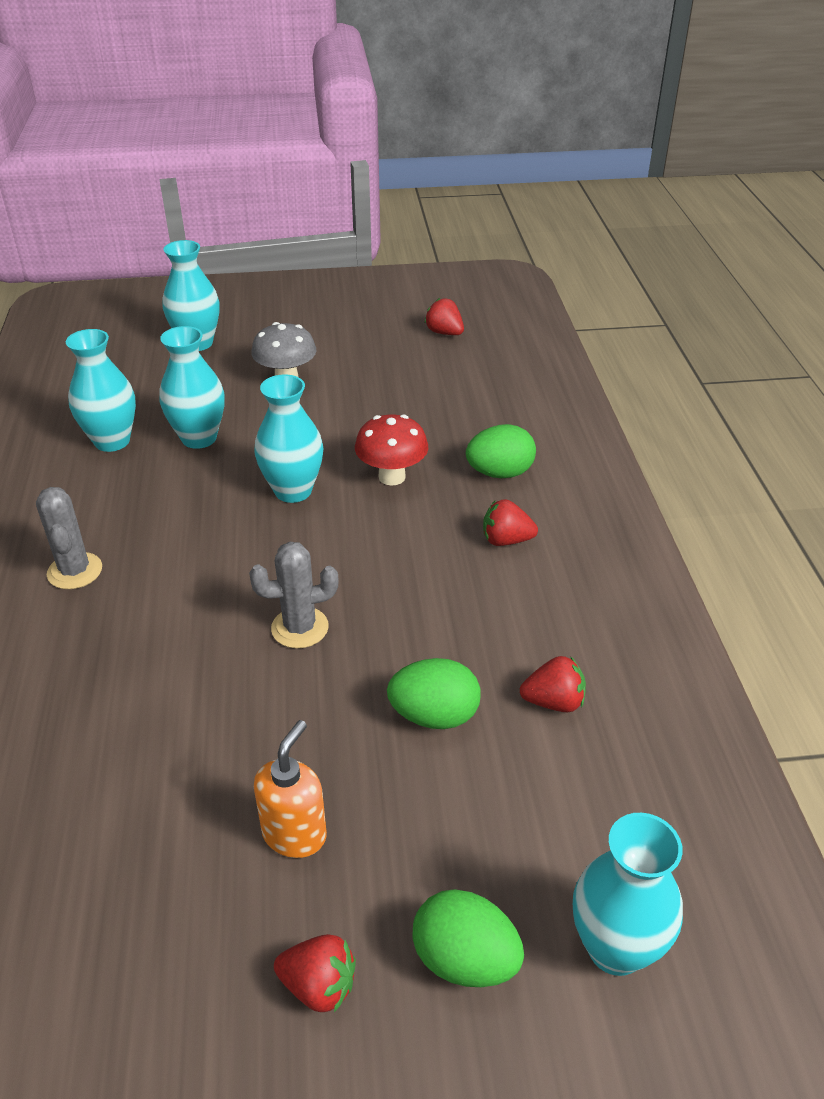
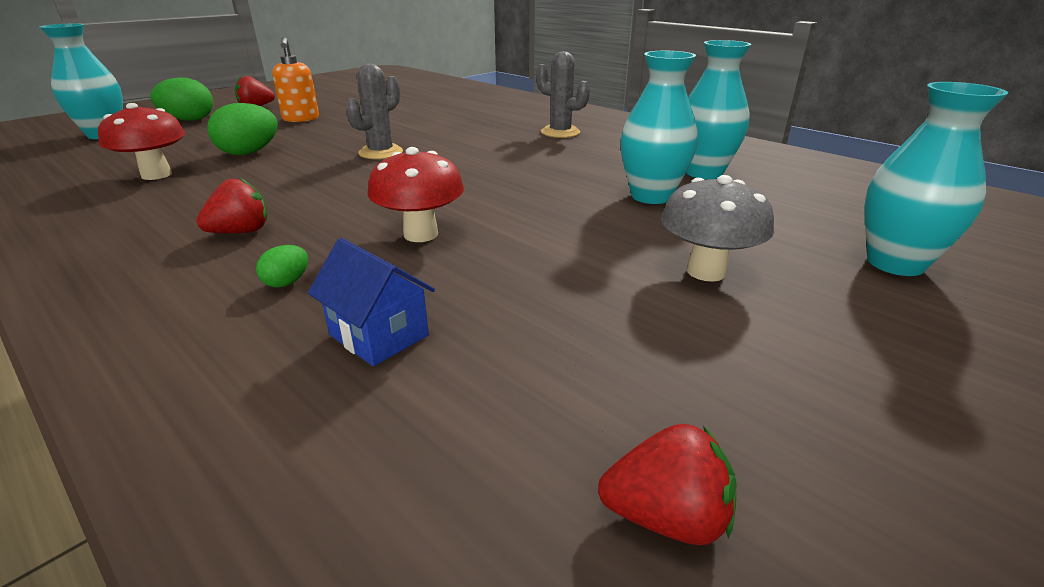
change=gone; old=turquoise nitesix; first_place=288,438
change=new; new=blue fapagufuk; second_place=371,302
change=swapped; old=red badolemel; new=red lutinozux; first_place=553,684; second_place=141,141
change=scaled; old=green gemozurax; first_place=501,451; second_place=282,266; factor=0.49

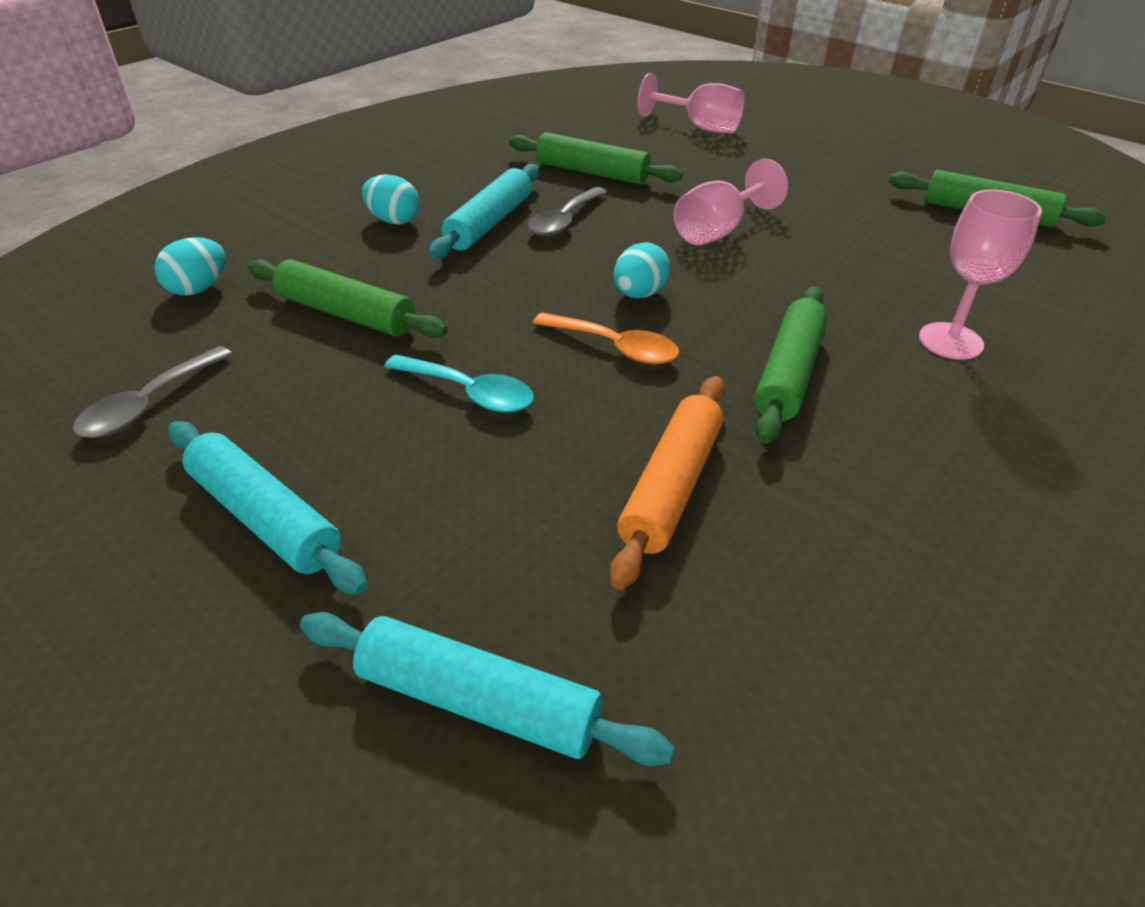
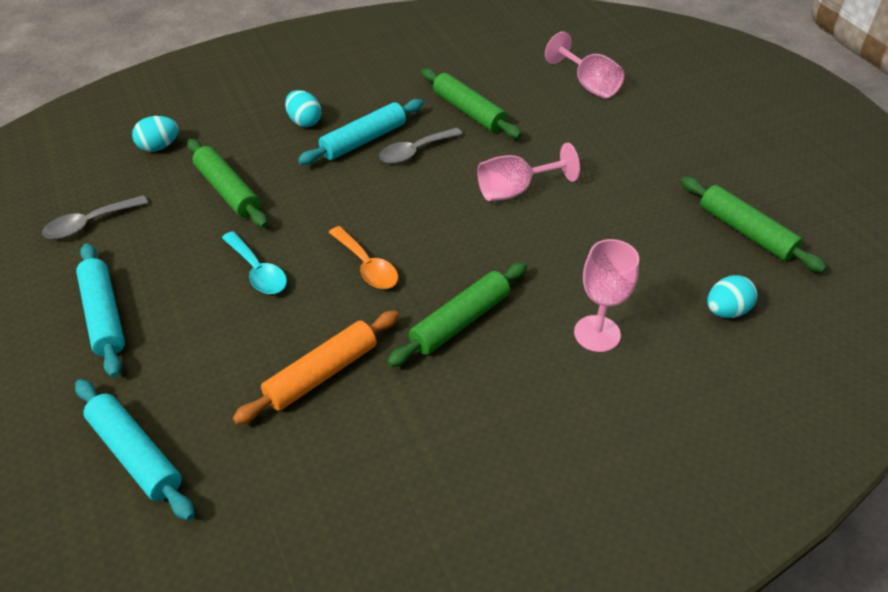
change=shifted; old=turquoise gemozurax; first_place=641,270; second_place=732,296

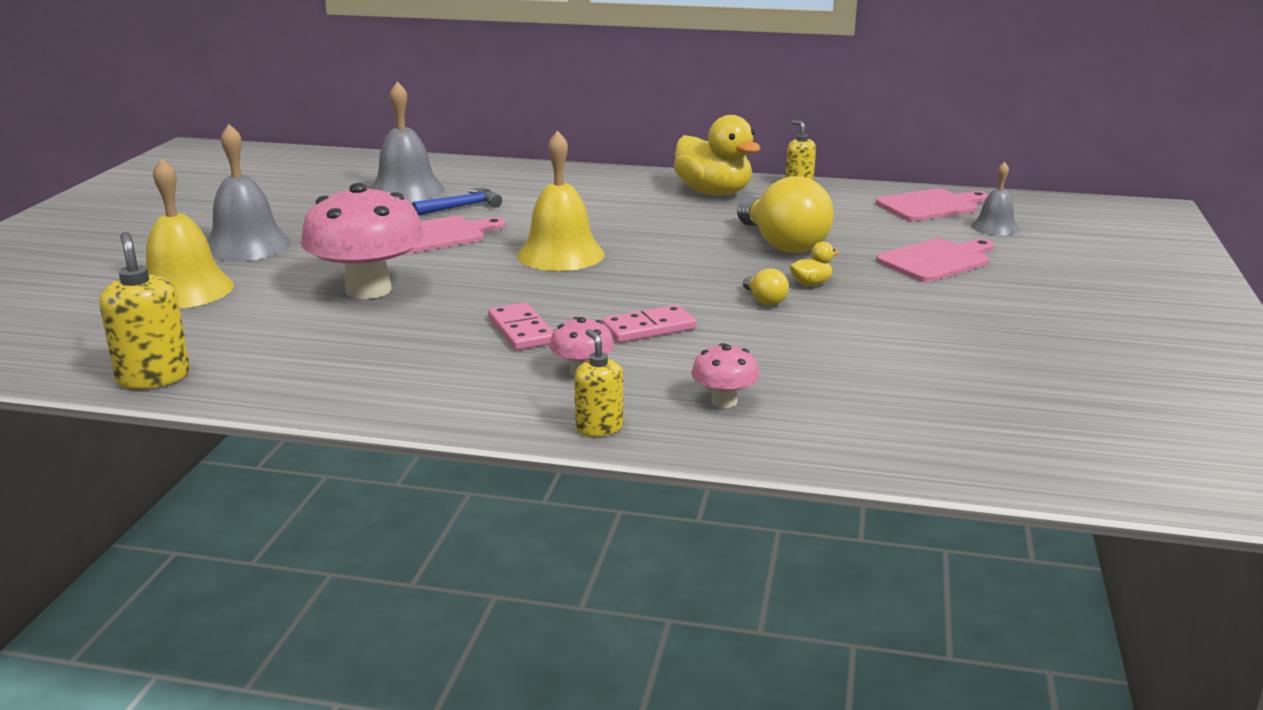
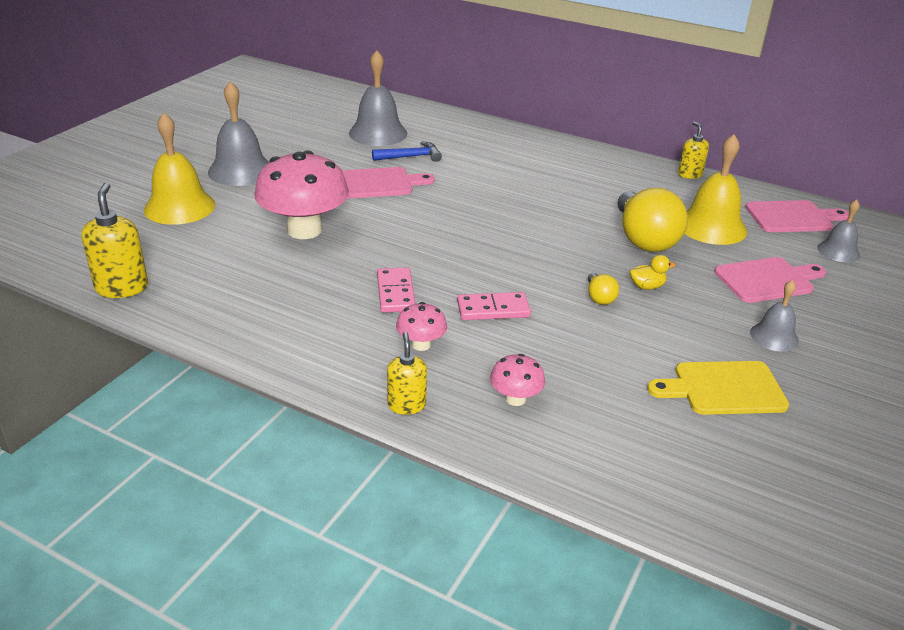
change=gone; old=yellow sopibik; first_place=717,155
change=new; new=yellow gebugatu; second_place=718,388
change=new; new=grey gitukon; second_place=774,316
change=shifted; old=yellow gitukon; first_place=561,200; second_place=715,189

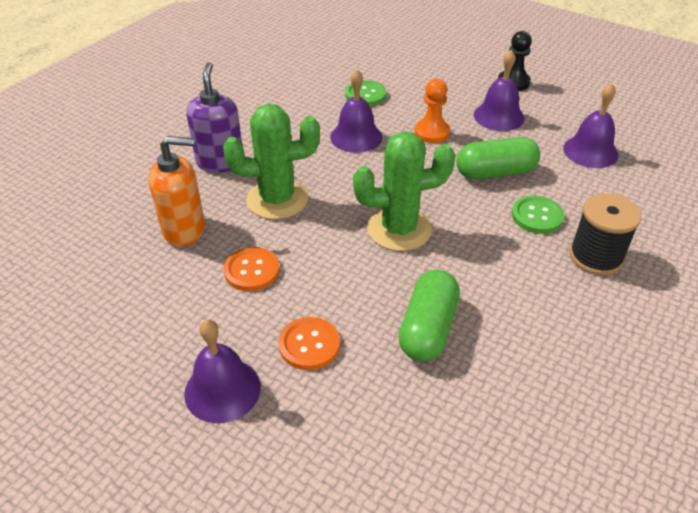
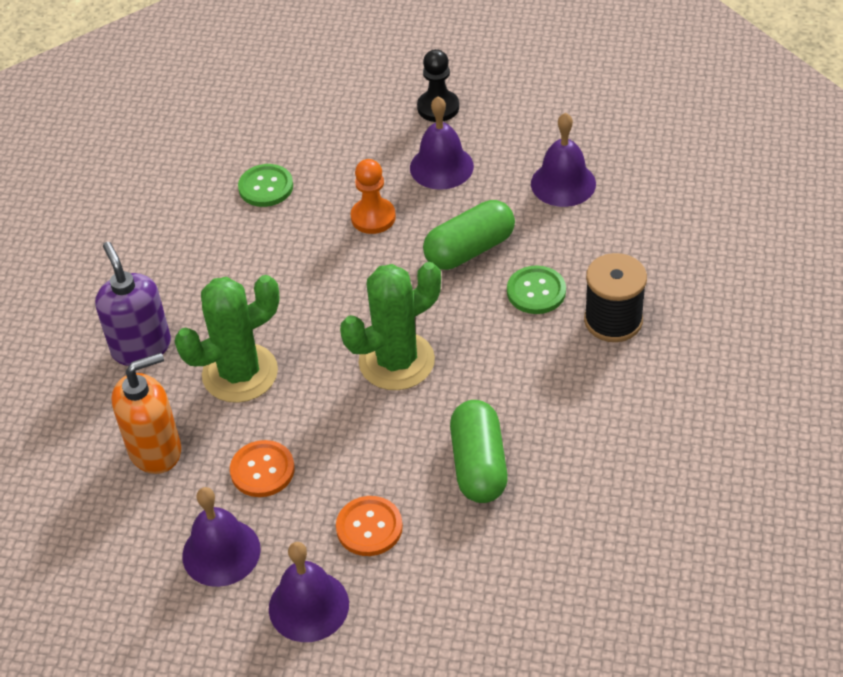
change=shifted; old=purple gitukon; first_place=356,111; second_place=221,537

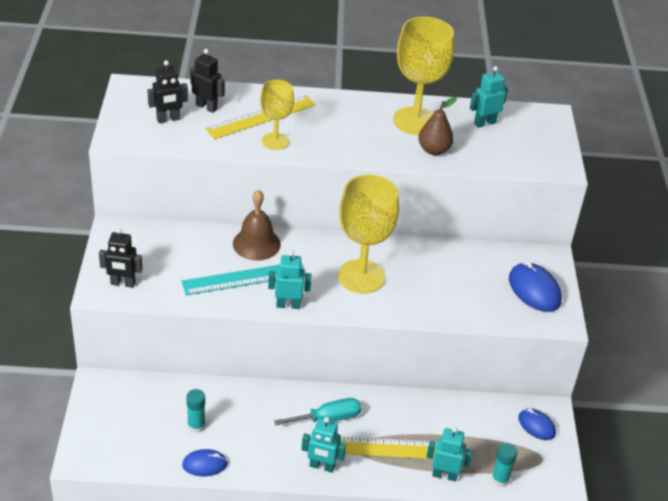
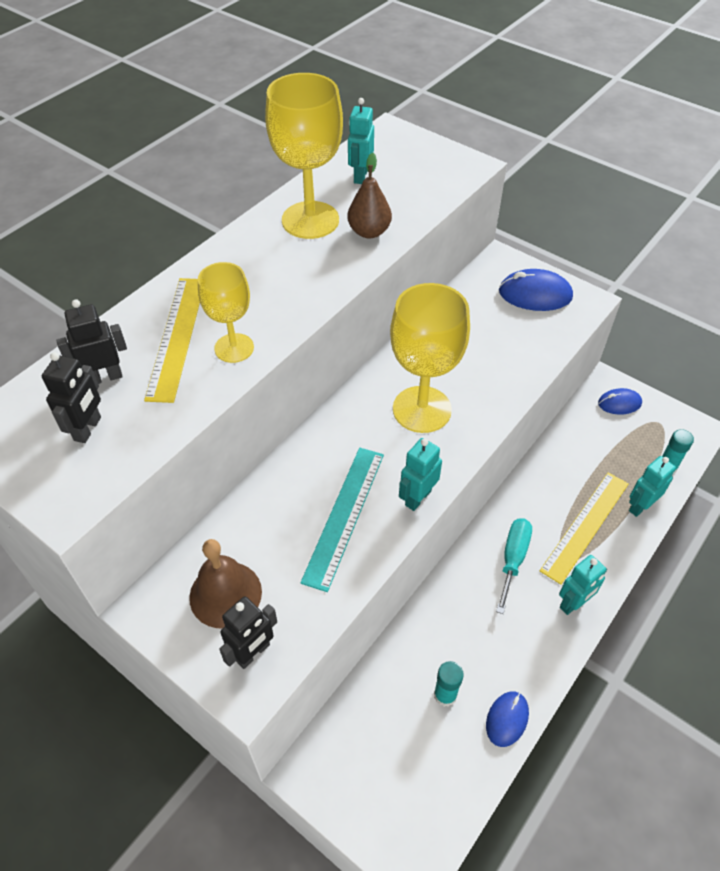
change=shifted; old=brown gitukon; first_place=257,225; second_place=225,584

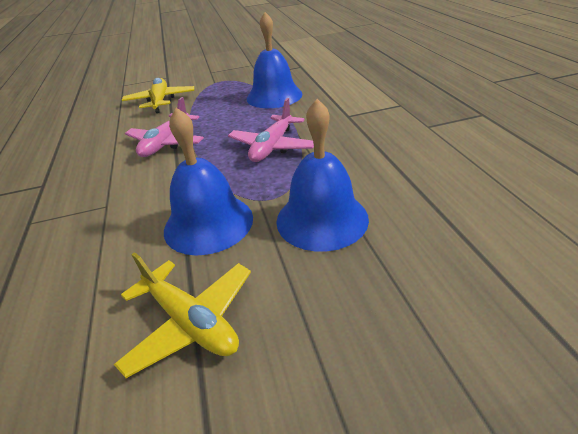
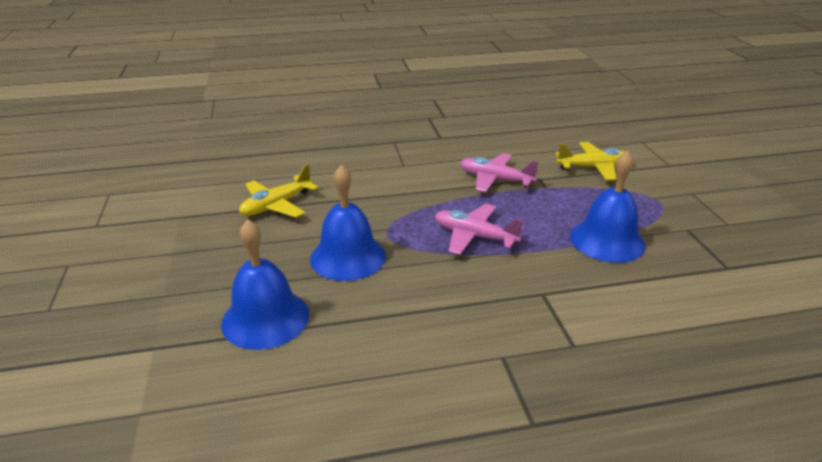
change=shifted; old=blue gitukon; first_place=208,182; second_place=265,284

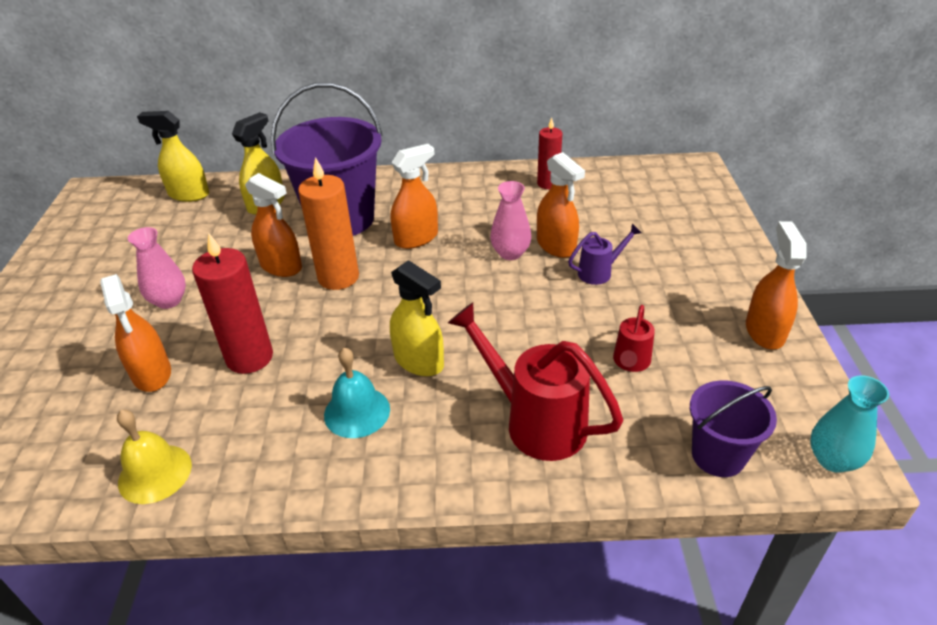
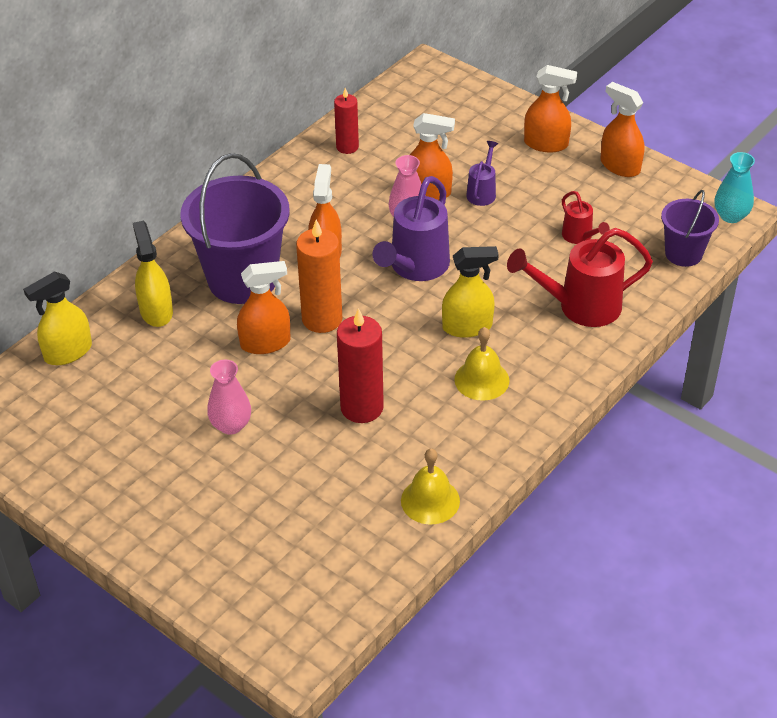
change=new; new=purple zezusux; second_place=411,228
change=shifted; old=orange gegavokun; first_place=135,333; second_place=550,108
change=repainted; old=turquoise gitukon; new=yellow gitukon; first_place=357,392; second_place=481,364

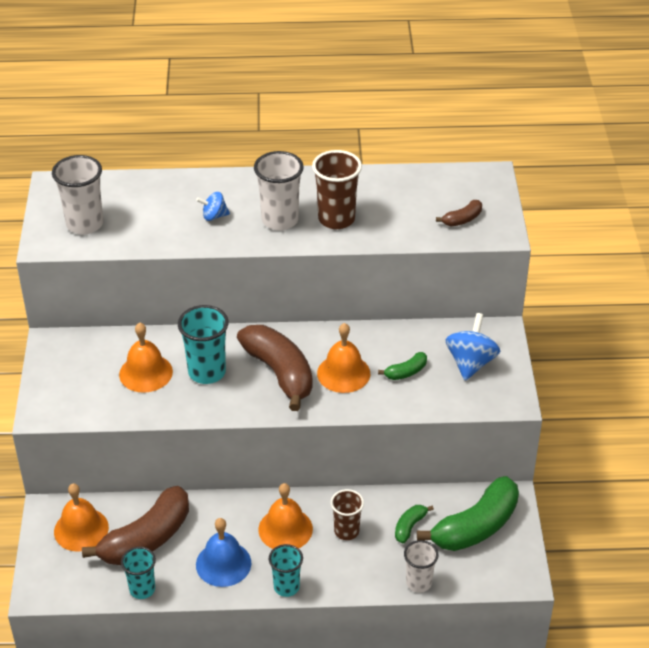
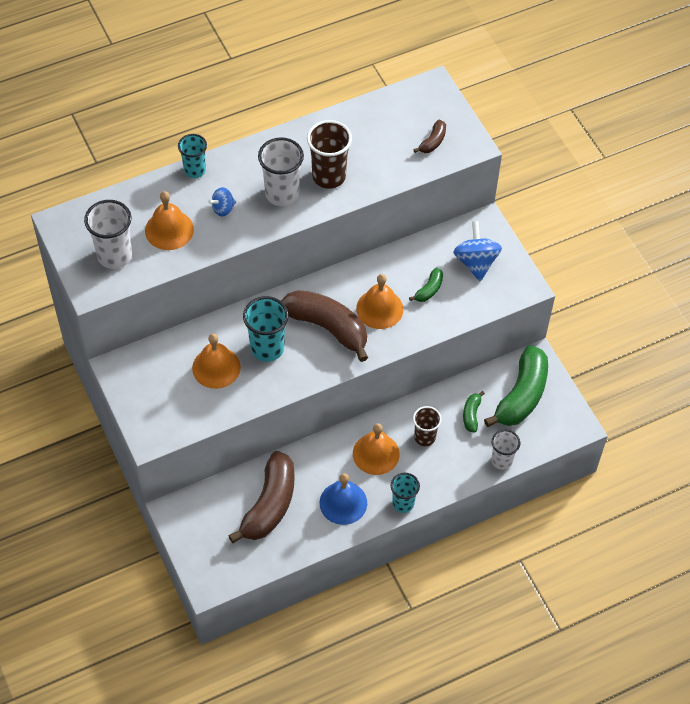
change=shifted; old=orange gitukon; first_place=81,517; second_place=169,220
change=shifted; old=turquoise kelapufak; first_place=138,573; second_place=192,156

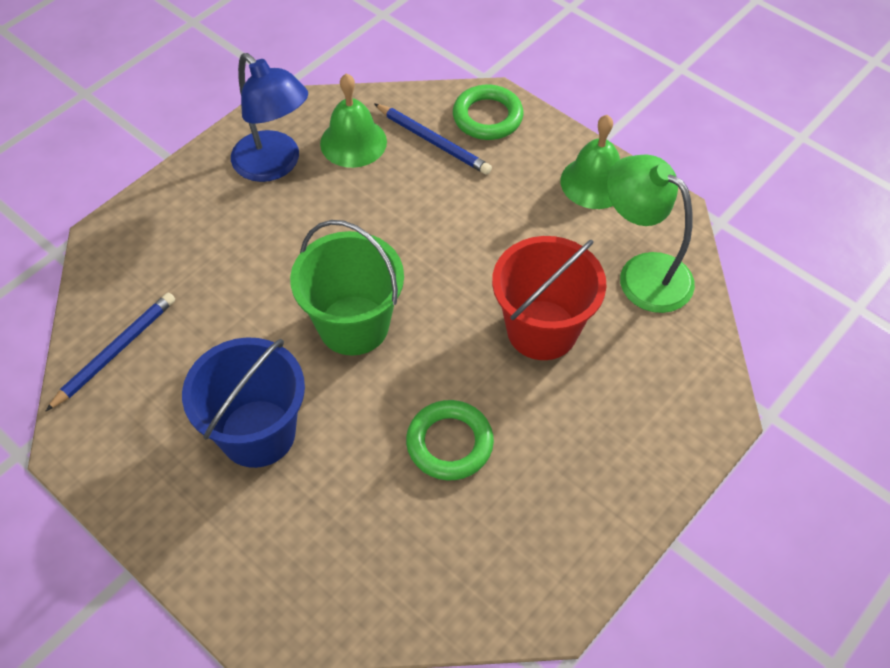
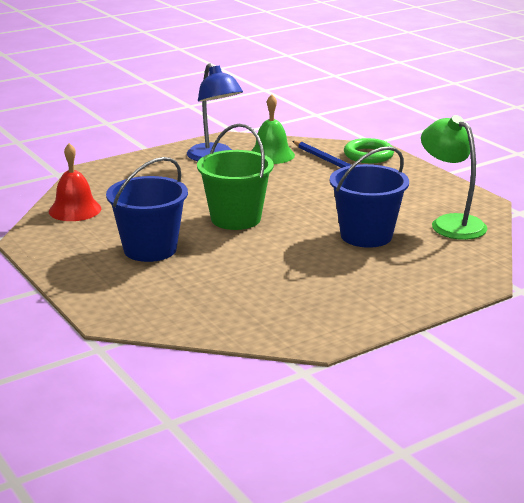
change=gone; old=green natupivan; first_place=450,440
change=gone; old=green gitukon; first_place=590,162
change=swapped; old=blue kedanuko; new=red gitukon; first_place=110,352; second_place=75,182
change=repainted; old=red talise; new=blue talise; first_place=549,298; second_place=369,197

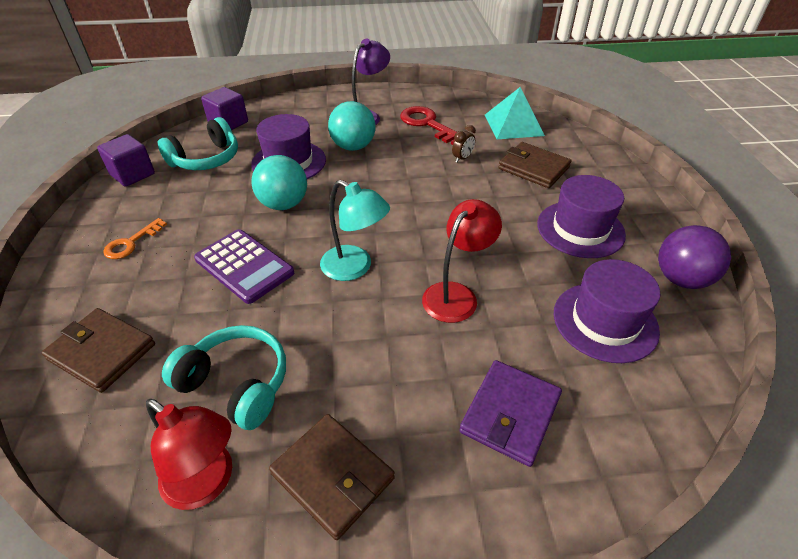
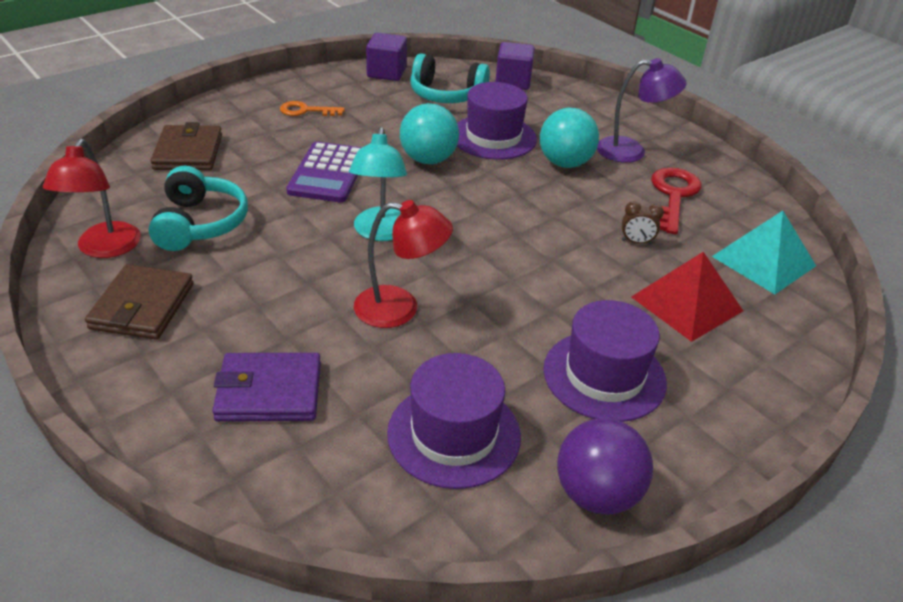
change=swapped; old=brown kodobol; new=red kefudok; first_place=535,165; second_place=687,297

